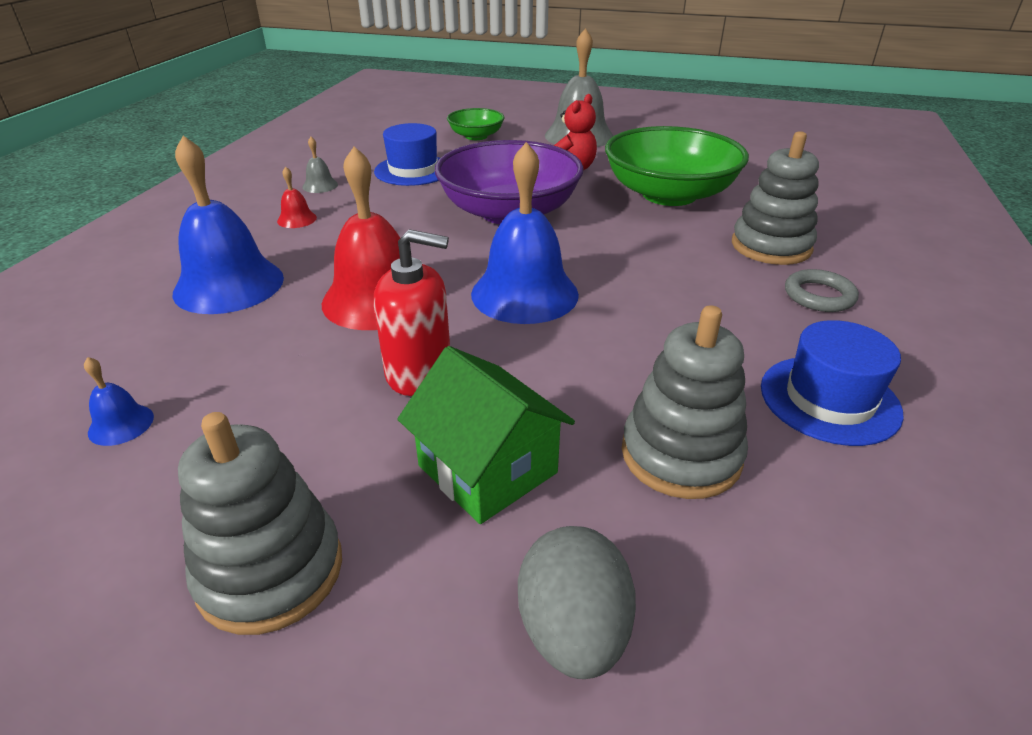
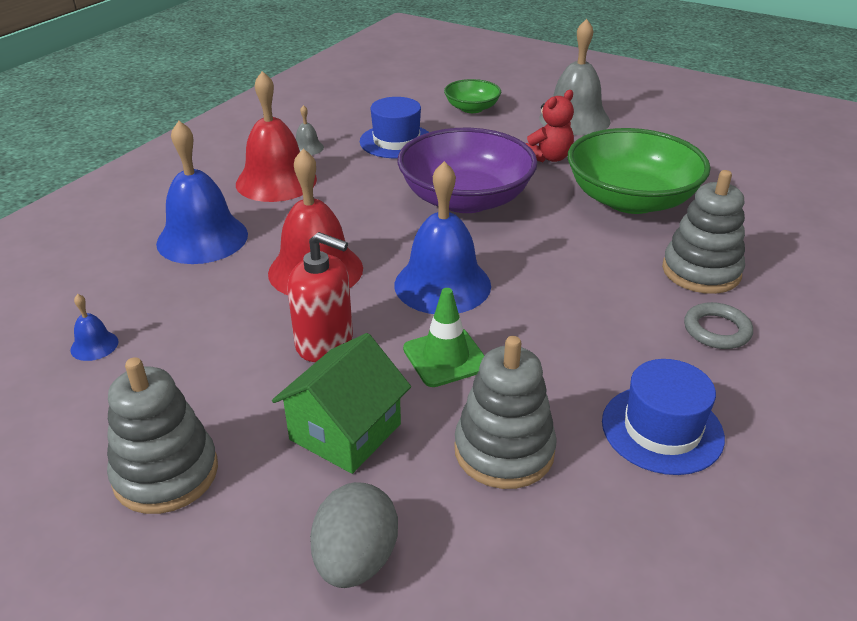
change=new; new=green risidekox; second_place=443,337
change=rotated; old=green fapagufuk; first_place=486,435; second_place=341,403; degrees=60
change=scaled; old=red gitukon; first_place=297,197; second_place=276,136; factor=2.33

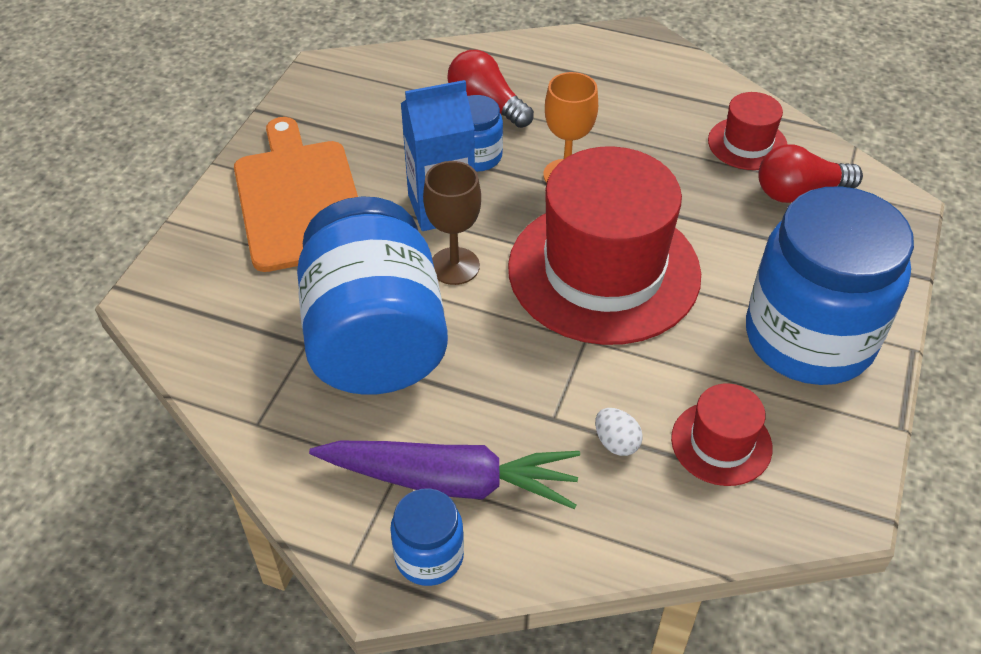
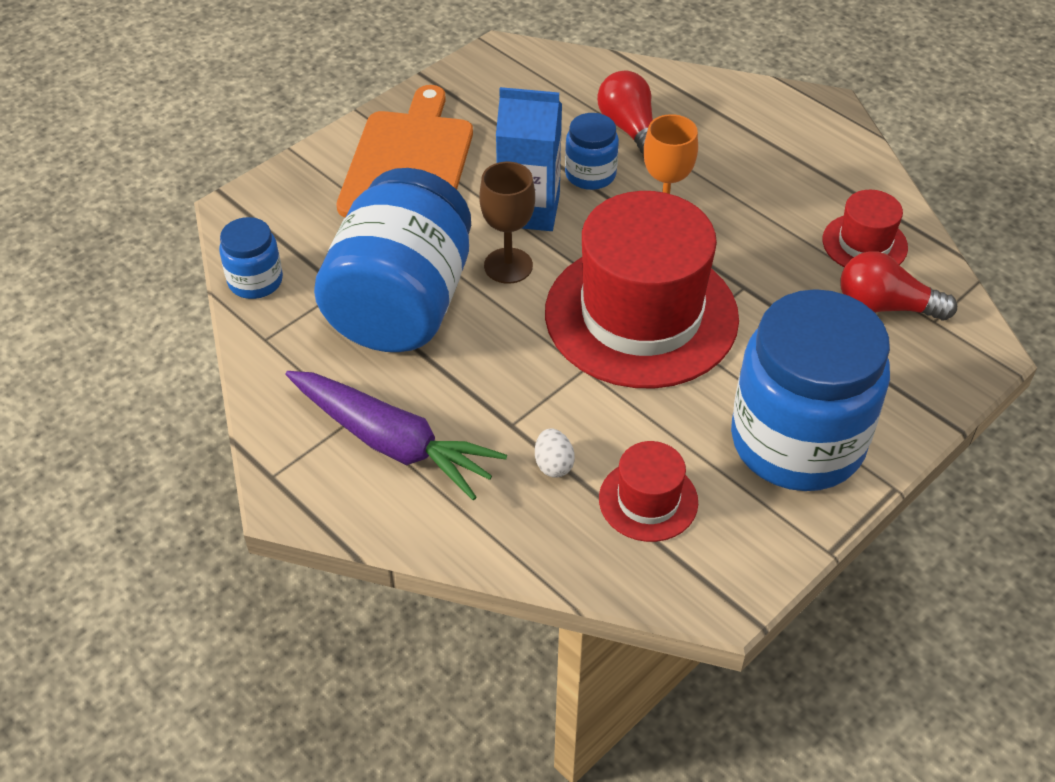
change=shifted; old=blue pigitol; first_place=427,537; second_place=251,258

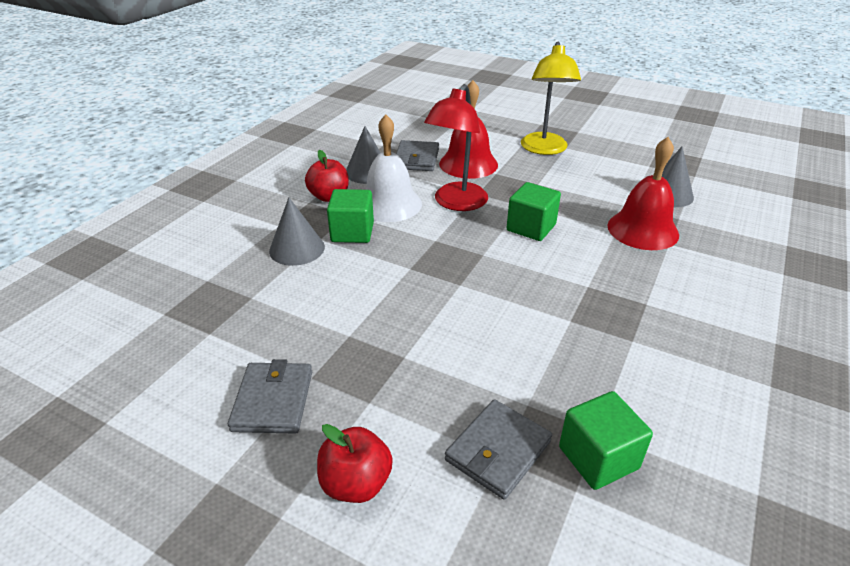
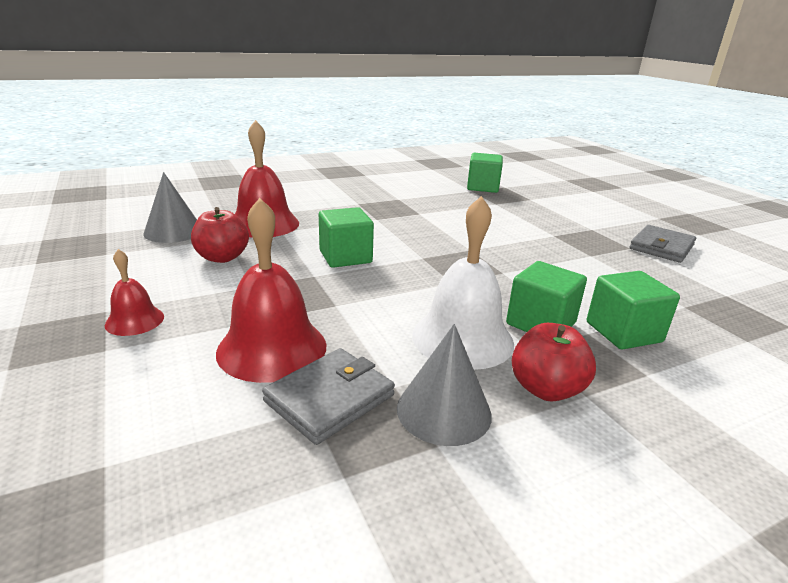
change=gone; old=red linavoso; first_place=456,147
change=gone; old=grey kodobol; first_place=498,449
change=shifted; old=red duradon; first_place=355,463; second_place=220,235
change=swapped; old=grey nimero; new=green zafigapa; first_place=297,231; second_place=633,310
change=swapped; old=yellow linavoso; new=red gitukon; first_place=551,98; second_place=134,292

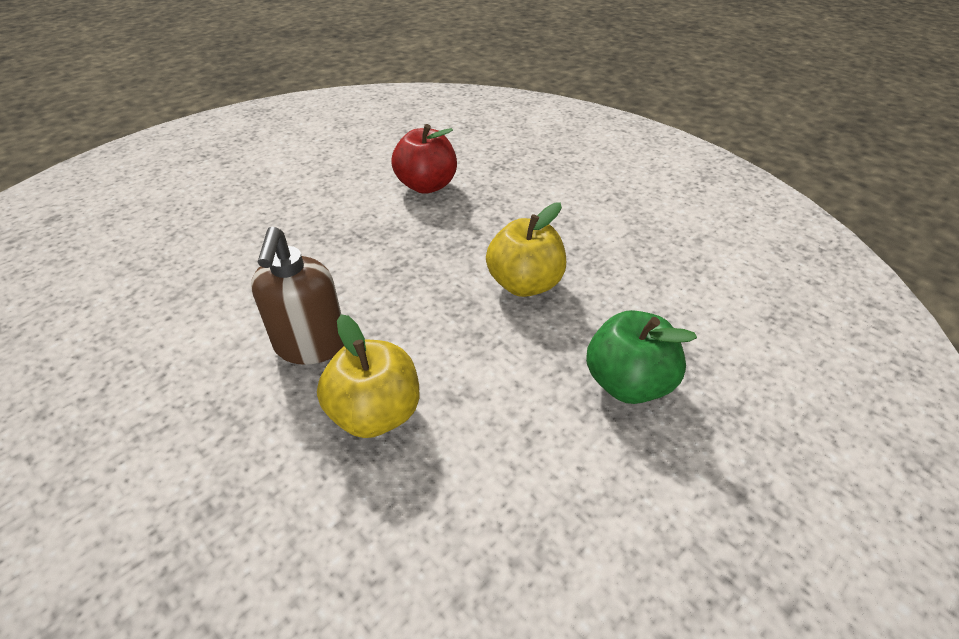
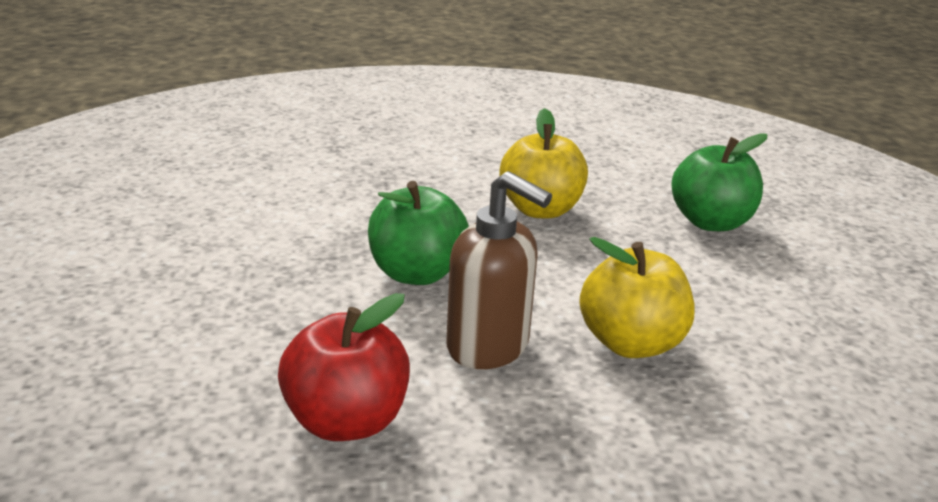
change=new; new=green duradon; second_place=418,233
change=shifted; old=red duradon; first_place=424,159; second_place=344,367

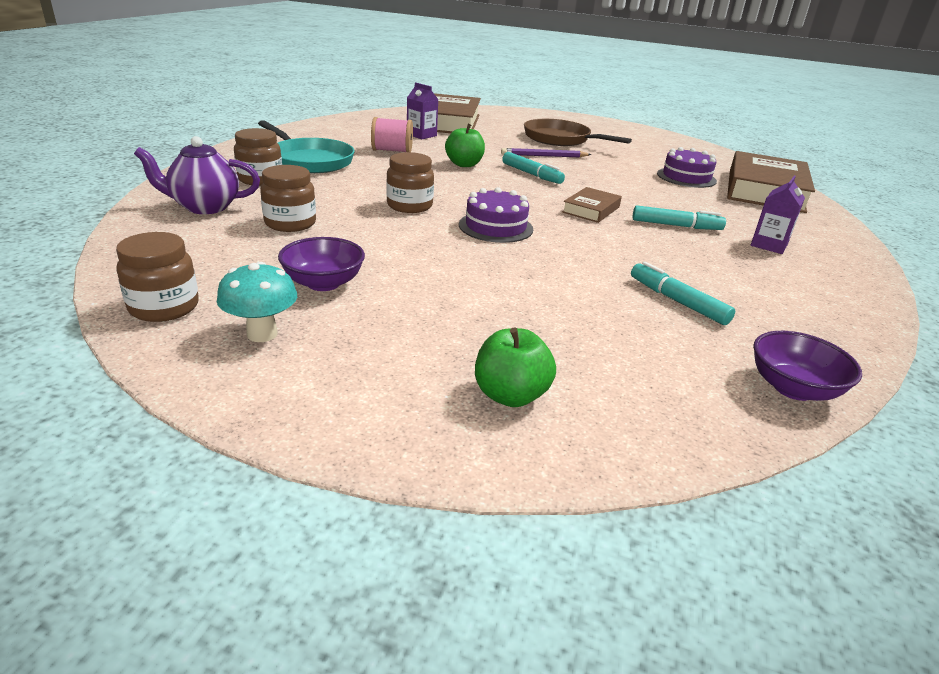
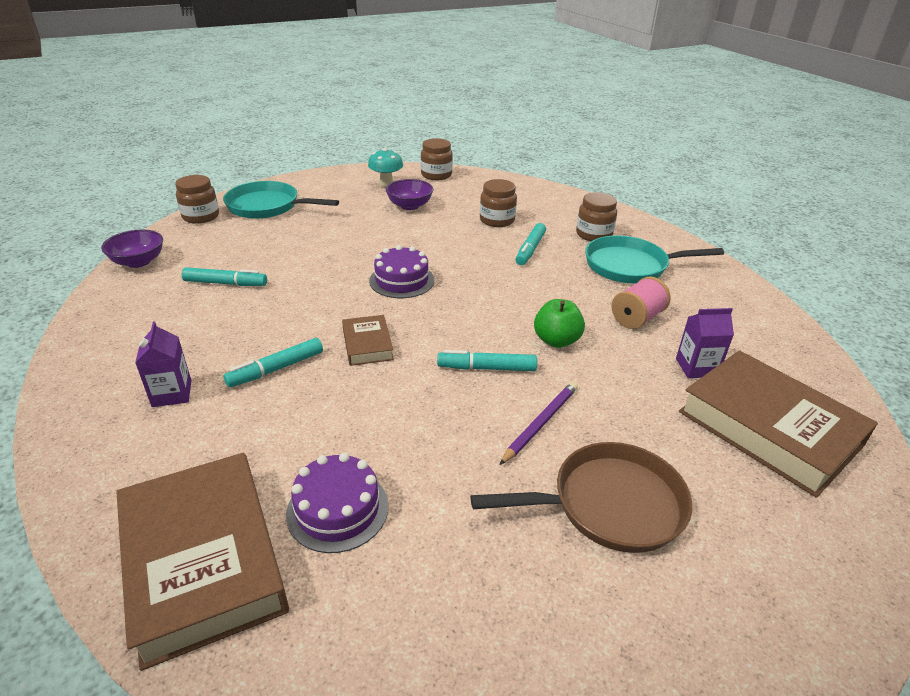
change=gone; old=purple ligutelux; first_place=197,175
change=new; new=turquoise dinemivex; second_place=531,244
change=shifted; old=brown pigitol; first_place=410,182; second_place=197,199
change=swapped; old=green duradon; new=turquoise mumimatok; first_place=515,367; second_place=281,200

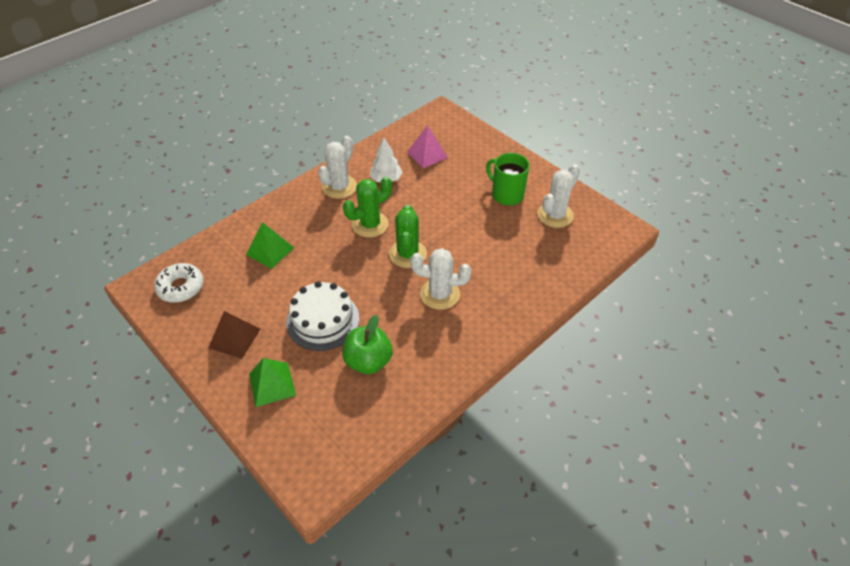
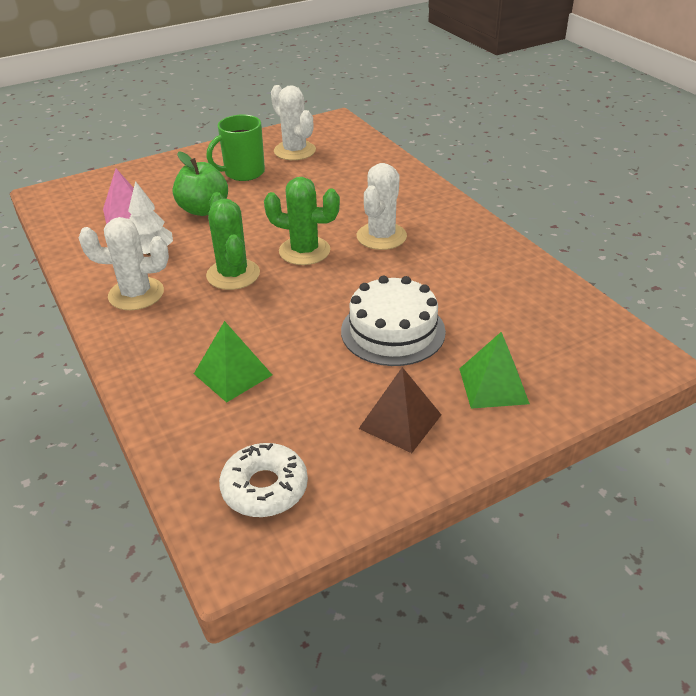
change=shifted; old=green duradon; first_place=367,344; second_place=200,183
change=rotated; old=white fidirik; first_place=337,167; second_place=124,263; degrees=-45

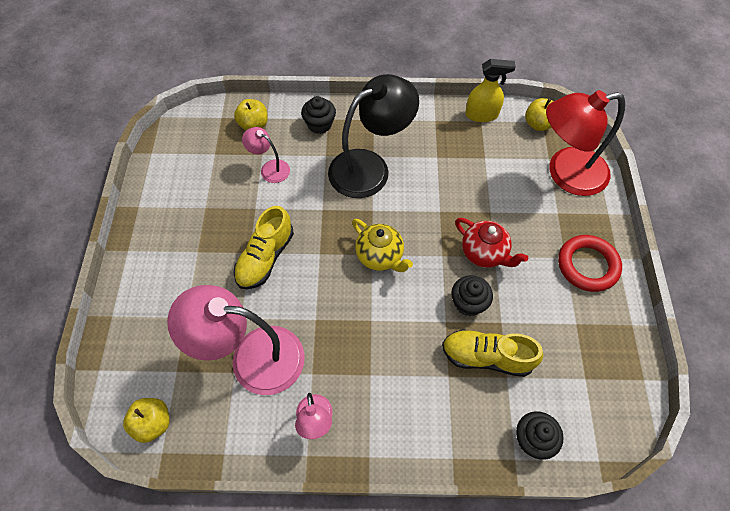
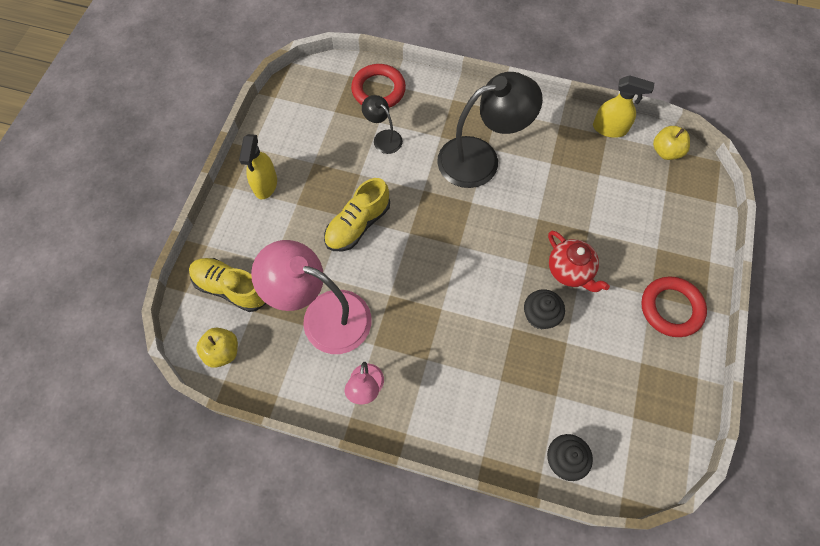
change=gone; old=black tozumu; first_place=318,115
change=gone; old=yellow ligutelux; first_place=382,245
change=gone; old=red linavoso; first_place=585,143
change=new; new=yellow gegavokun; second_place=258,166
change=shifted; old=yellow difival; first_place=492,353; second_place=228,285
change=swapped; old=yellow duradon; new=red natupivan; first_place=251,114; second_place=378,86
change=repainted; old=pink linavoso; new=black linavoso; first_place=266,155; second_place=382,124

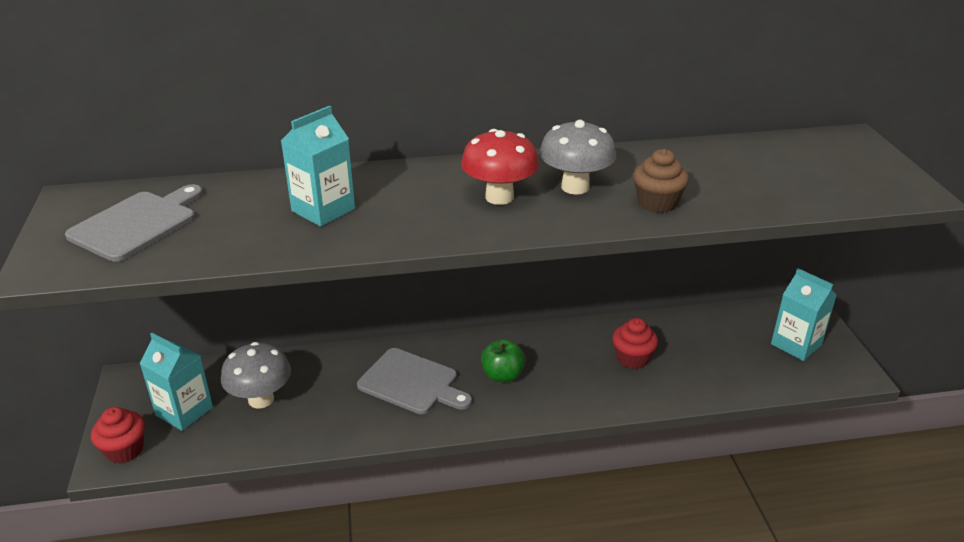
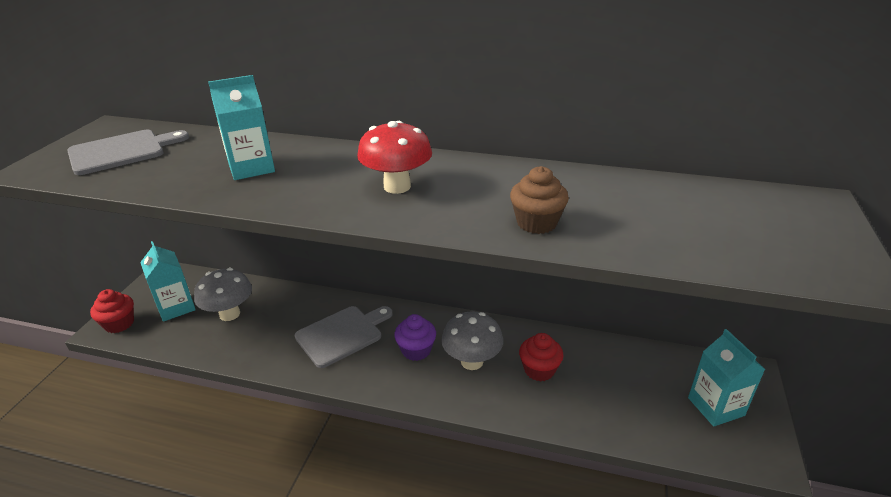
change=shifted; old=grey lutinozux; first_place=577,157; second_place=472,341
change=swapped; old=green duradon; new=purple tozumu; first_place=503,360; second_place=415,337
change=rotated; old=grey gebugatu; first_place=414,381; second_place=343,337; degrees=-90

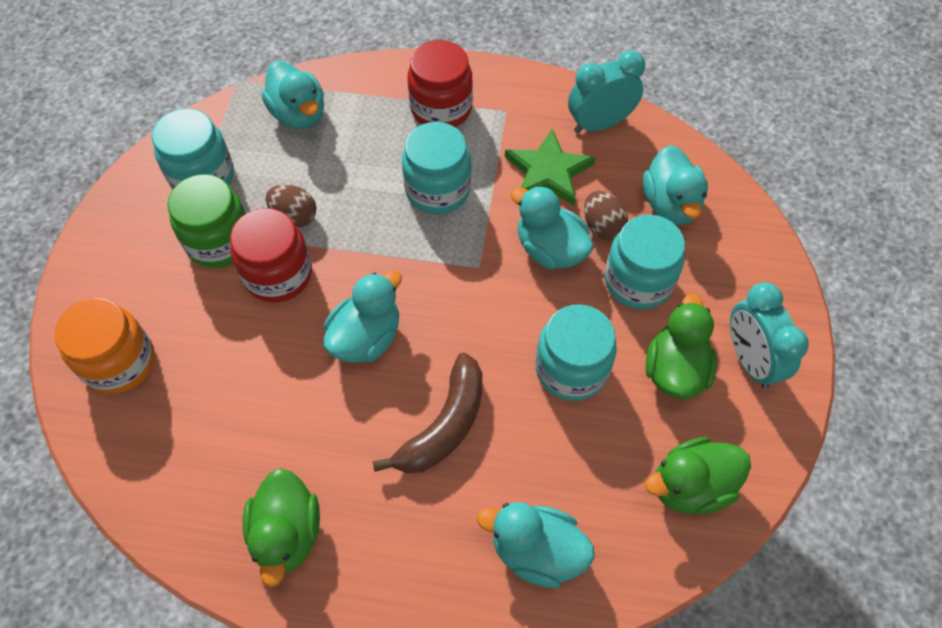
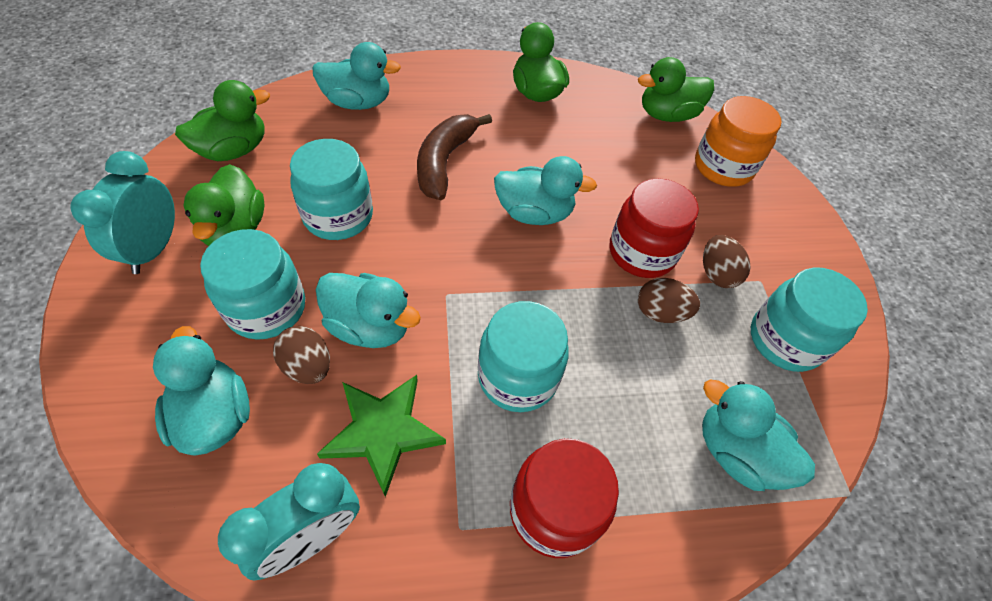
change=new; new=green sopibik; second_place=676,89
change=swapped; old=green pigitol; new=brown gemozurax; first_place=206,221; second_place=727,261
change=rotated; old=turquoise sopibik; first_place=362,316; second_place=545,190; degrees=-105
change=rotated; old=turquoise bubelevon; first_place=769,335; second_place=122,212; degrees=-135

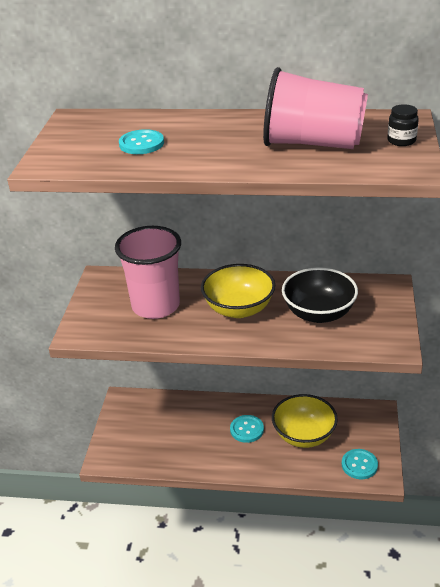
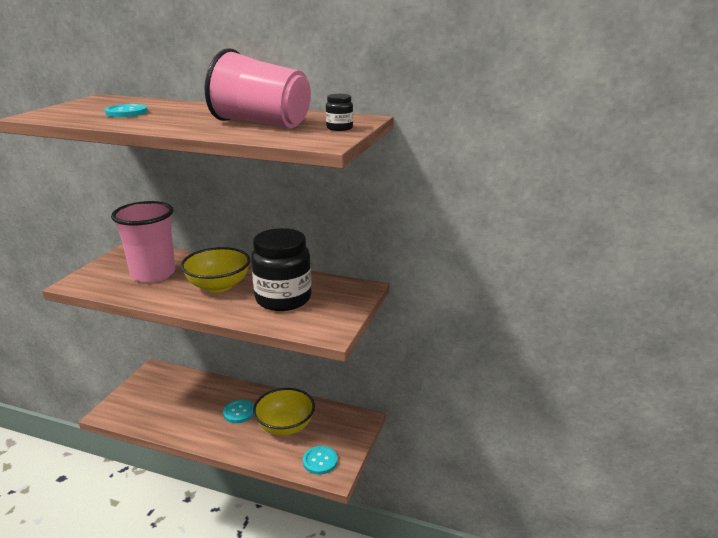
change=swapped; old=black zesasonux; new=black pigitol; first_place=320,295; second_place=281,269

